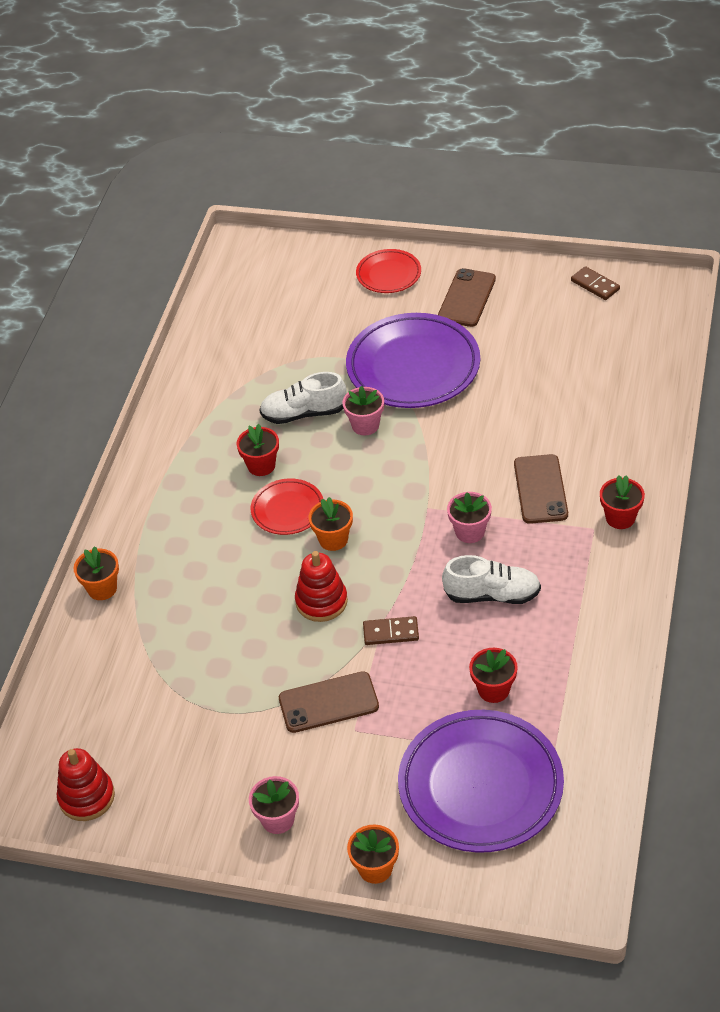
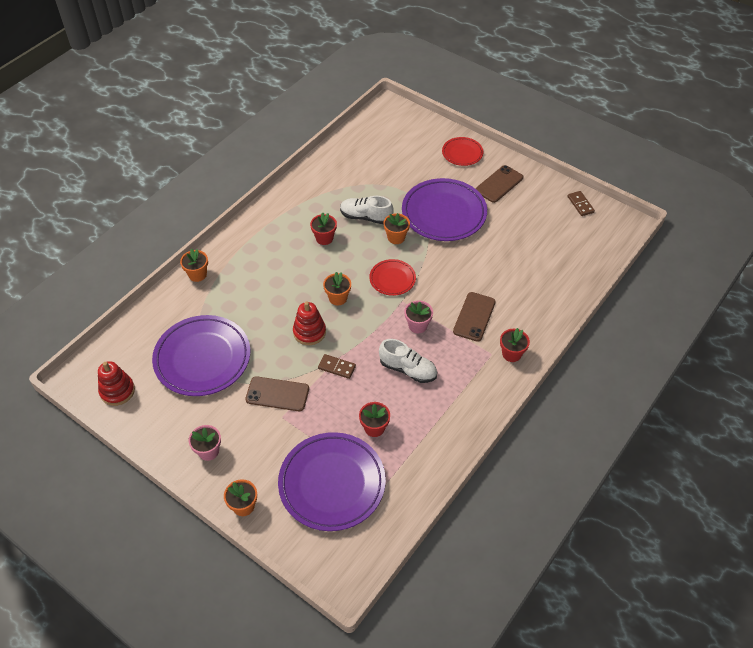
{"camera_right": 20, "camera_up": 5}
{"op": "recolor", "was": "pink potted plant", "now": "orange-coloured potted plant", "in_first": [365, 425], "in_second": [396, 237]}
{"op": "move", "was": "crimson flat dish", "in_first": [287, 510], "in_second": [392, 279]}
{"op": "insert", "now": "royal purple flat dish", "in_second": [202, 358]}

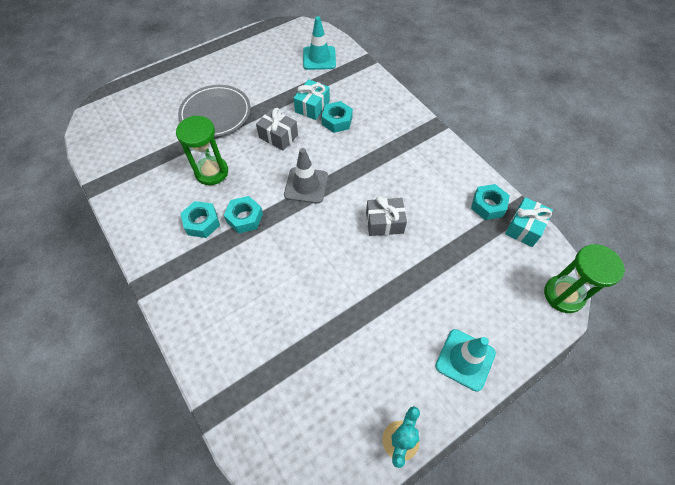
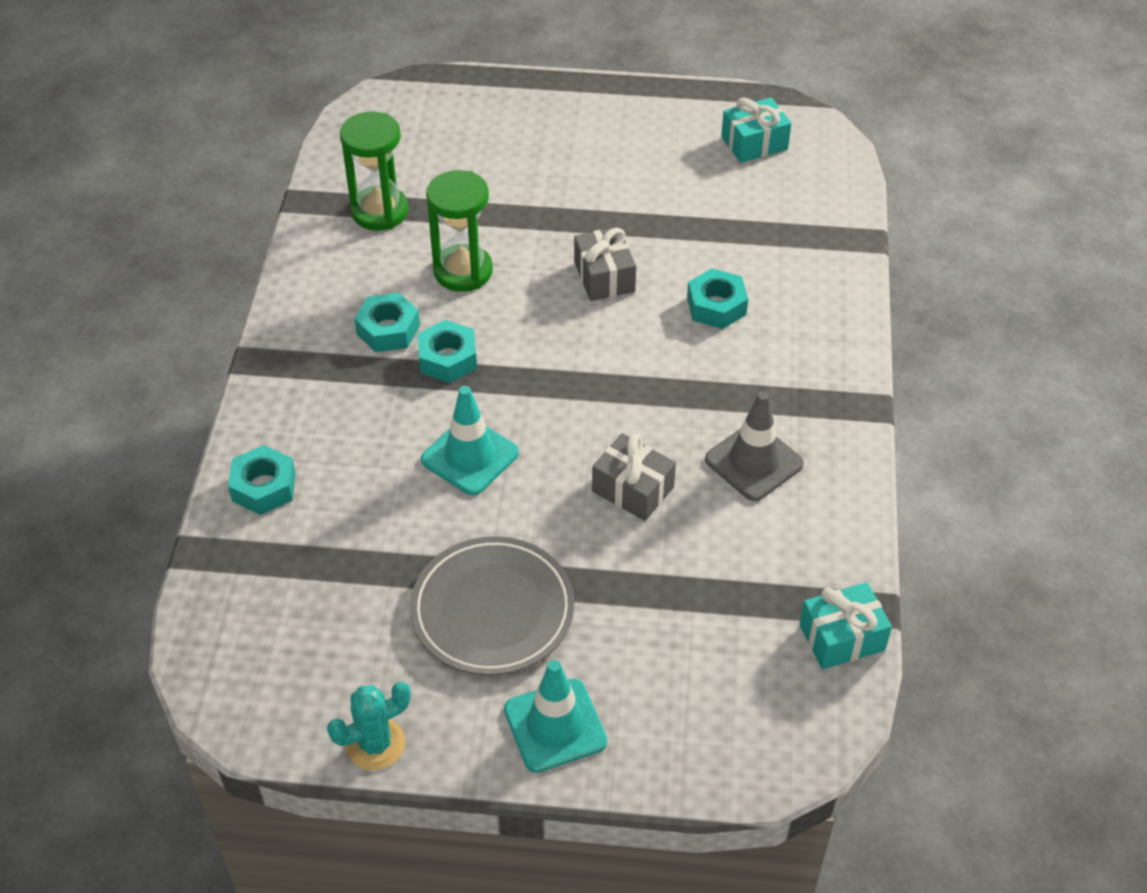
{"camera_right": 40, "camera_up": -10}
{"op": "move", "was": "teal safety cone", "in_first": [319, 58], "in_second": [470, 456]}
{"op": "move", "was": "teal gift", "in_first": [312, 106], "in_second": [754, 143]}
{"op": "move", "was": "ash-grey flat dish", "in_first": [216, 114], "in_second": [492, 610]}
{"op": "move", "was": "ash-grey safety cone", "in_first": [306, 185], "in_second": [754, 462]}
{"op": "move", "was": "teal nut", "in_first": [488, 205], "in_second": [264, 487]}
{"op": "move", "was": "emerald hourglass", "in_first": [563, 295], "in_second": [379, 211]}

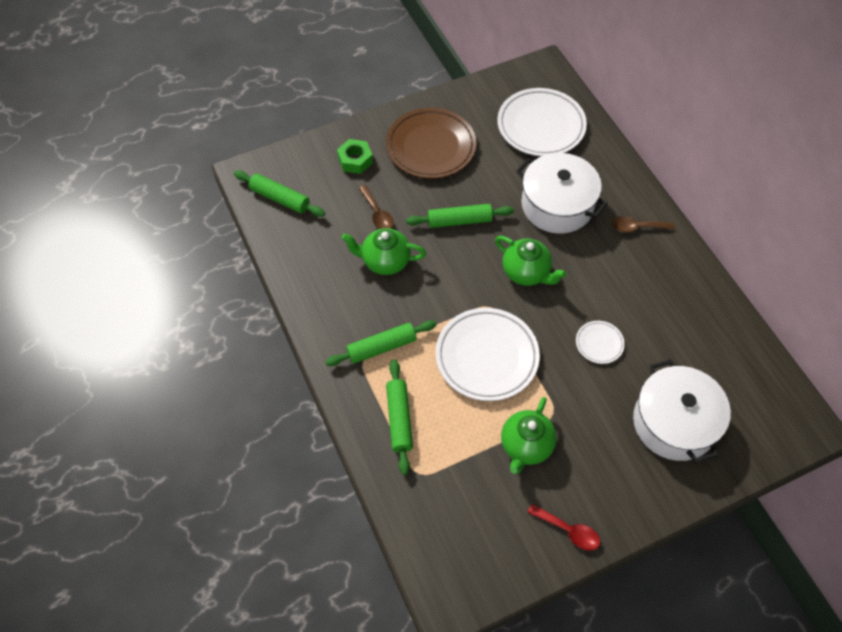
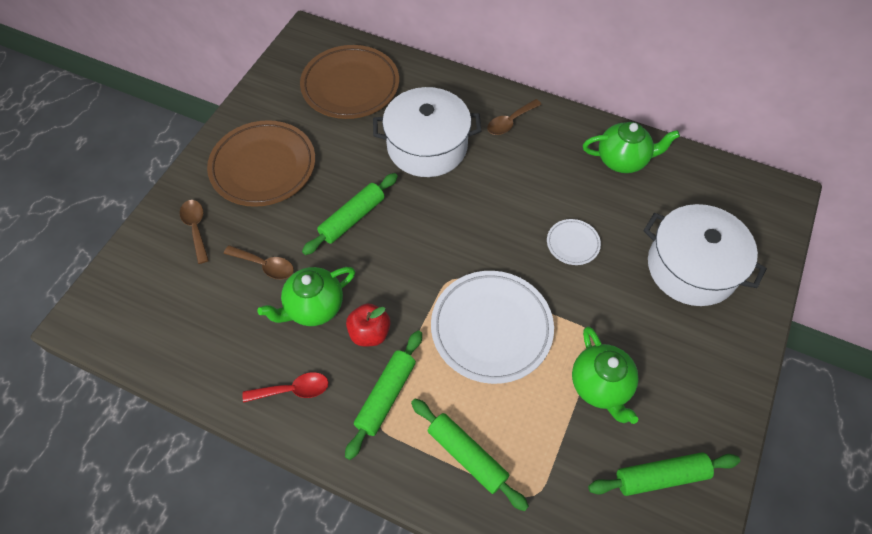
{"camera_right": -40, "camera_up": 0}
{"op": "recolor", "was": "snow-white flat dish", "now": "dark brown flat dish", "in_first": [541, 126], "in_second": [350, 86]}
{"op": "replace", "was": "emerald nut", "now": "dark brown teaspoon", "in_first": [355, 160], "in_second": [196, 228]}
{"op": "move", "was": "emerald pastry roller", "in_first": [280, 198], "in_second": [661, 476]}
{"op": "move", "was": "emerald china teapot", "in_first": [526, 272], "in_second": [622, 160]}
{"op": "move", "was": "crimson teaspoon", "in_first": [568, 530], "in_second": [293, 390]}
{"op": "insert", "now": "crimson toy apple", "in_second": [370, 333]}

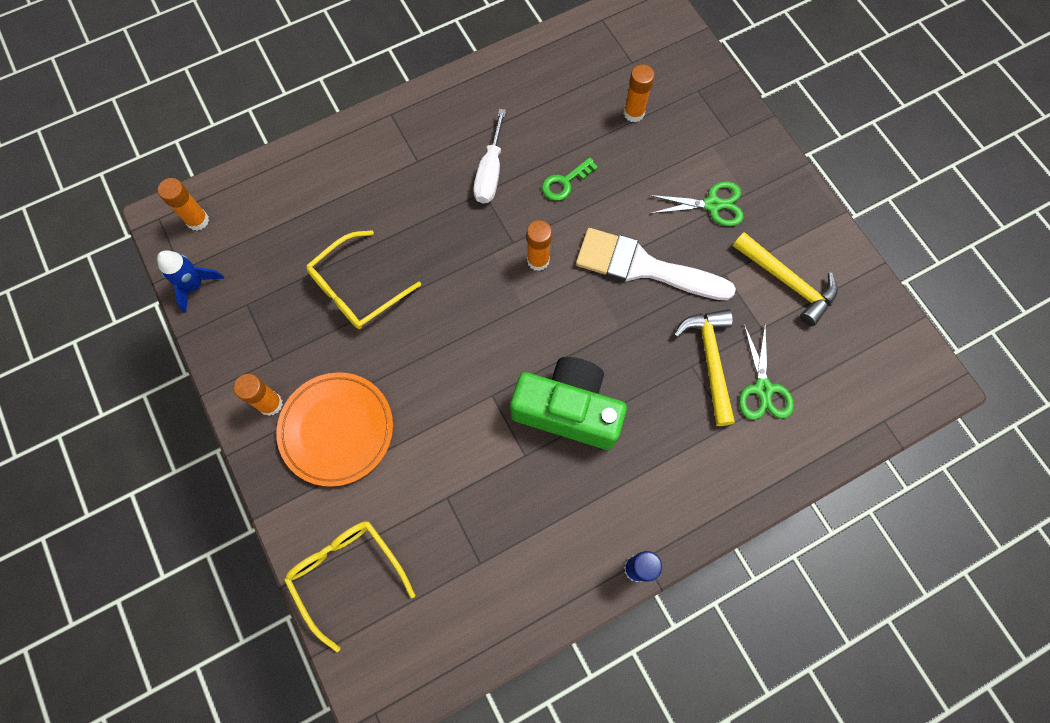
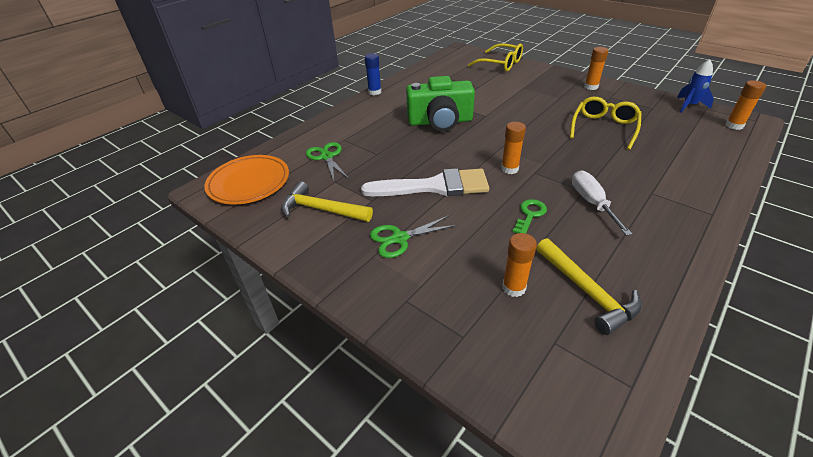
{"camera_right": 160, "camera_up": -30}
{"op": "move", "was": "bright yellow hammer", "in_first": [710, 360], "in_second": [587, 291]}
{"op": "move", "was": "orange-coloured flat dish", "in_first": [337, 430], "in_second": [249, 182]}

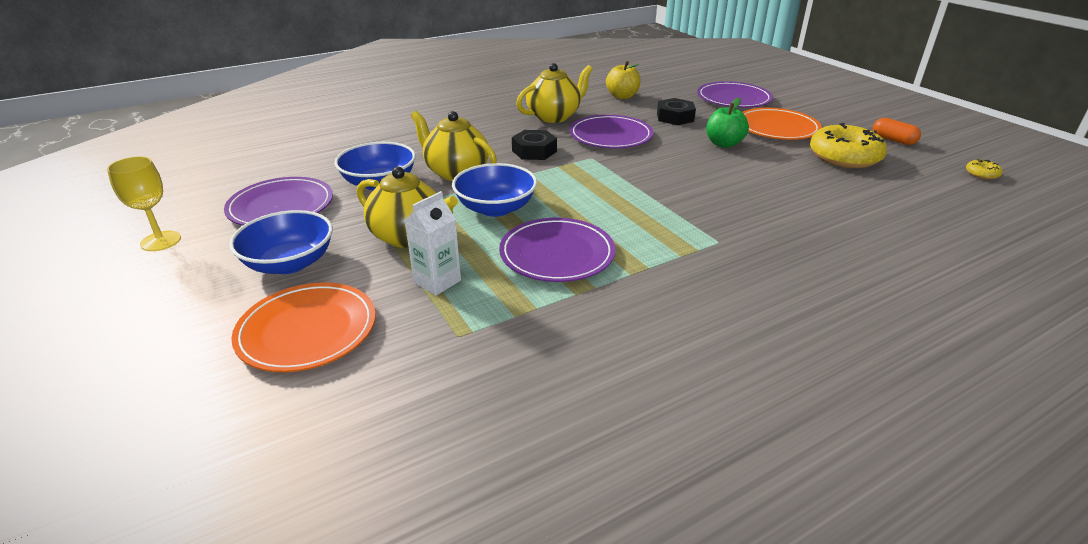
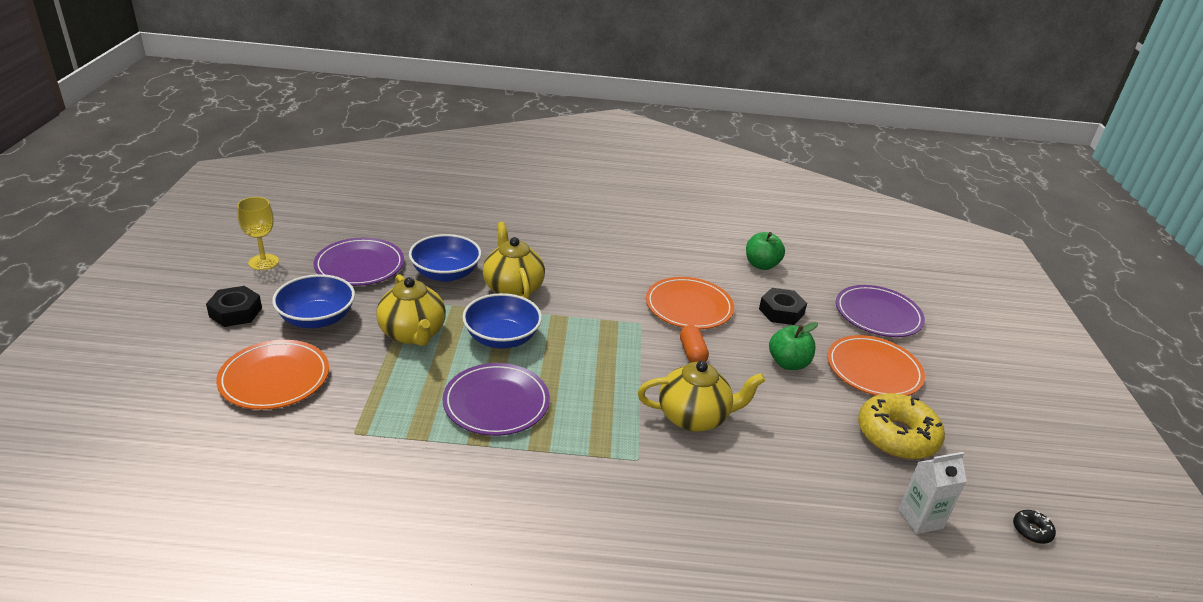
{"camera_right": 30, "camera_up": 0}
{"op": "recolor", "was": "bright yellow toy apple", "now": "emerald toy apple", "in_first": [622, 96], "in_second": [761, 265]}
{"op": "move", "was": "bright yellow china teapot", "in_first": [554, 116], "in_second": [694, 417]}
{"op": "recolor", "was": "royal purple flat dish", "now": "orange-coloured flat dish", "in_first": [610, 136], "in_second": [689, 307]}
{"op": "move", "was": "orange-coloured capsule", "in_first": [893, 140], "in_second": [692, 353]}
{"op": "move", "was": "jet-black nut", "in_first": [534, 151], "in_second": [235, 312]}
{"op": "recolor", "was": "bright yellow glazed donut", "now": "jet-black glazed donut", "in_first": [981, 174], "in_second": [1031, 531]}
{"op": "move", "was": "snow-white milk carton", "in_first": [437, 281], "in_second": [920, 519]}

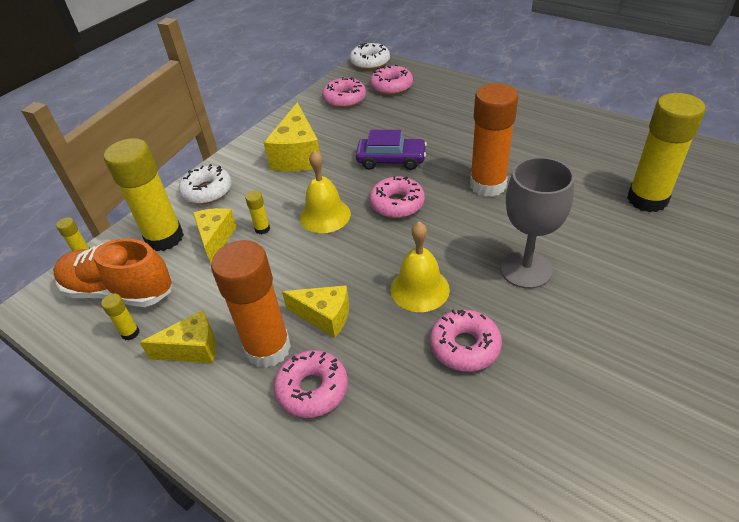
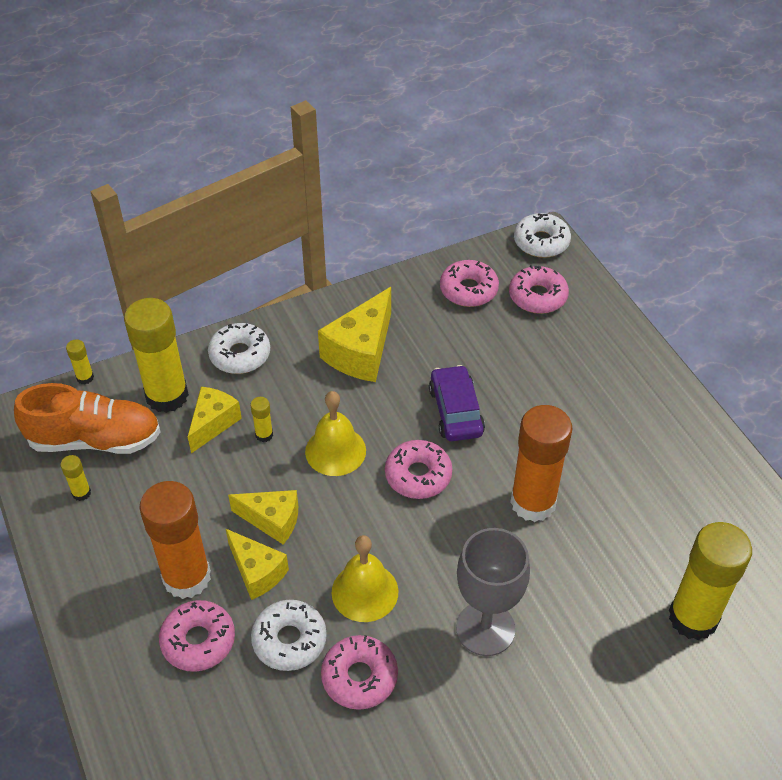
{"camera_right": 25, "camera_up": 5}
{"op": "rotate", "was": "royal purple toy car", "in_first": [391, 160], "in_second": [455, 411], "clockwise": -135}
{"op": "rotate", "was": "orange-coloured sneaker", "in_first": [119, 291], "in_second": [95, 440], "clockwise": 135}
{"op": "move", "was": "bright yellow cheese wedge", "in_first": [192, 349], "in_second": [272, 521]}
{"op": "insert", "now": "snow-white glazed donut", "in_second": [289, 640]}

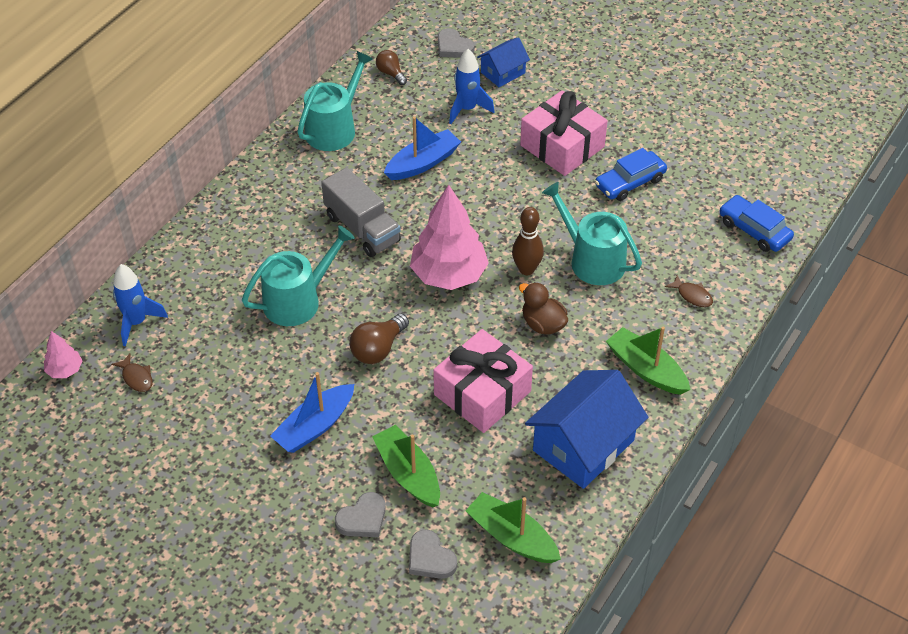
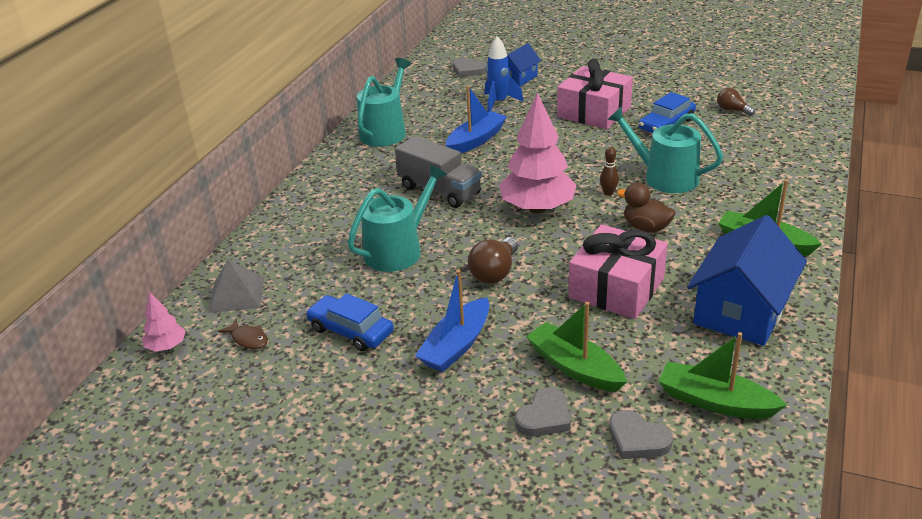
{"camera_right": -10, "camera_up": -15}
{"op": "move", "was": "dark brown lightbulb", "in_first": [391, 73], "in_second": [732, 110]}
{"op": "move", "was": "blue toy car", "in_first": [754, 230], "in_second": [351, 331]}
{"op": "resize", "was": "dark brown bowling pin", "in_first": [526, 269], "in_second": [608, 193], "ratio": 0.62}
{"op": "replace", "was": "blue spaceship", "now": "ash-grey pyramid", "in_first": [136, 322], "in_second": [236, 294]}
{"op": "delete", "was": "dark brown toy fish", "in_first": [692, 295]}

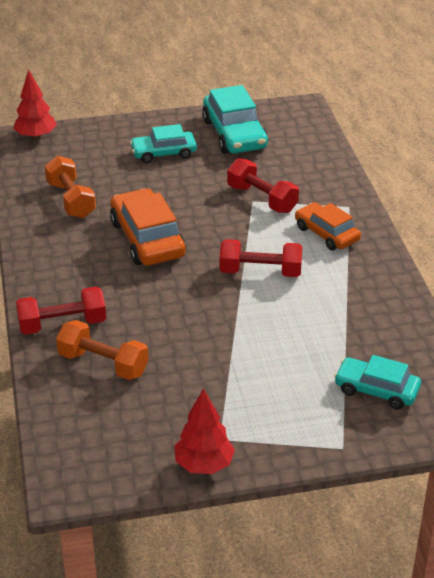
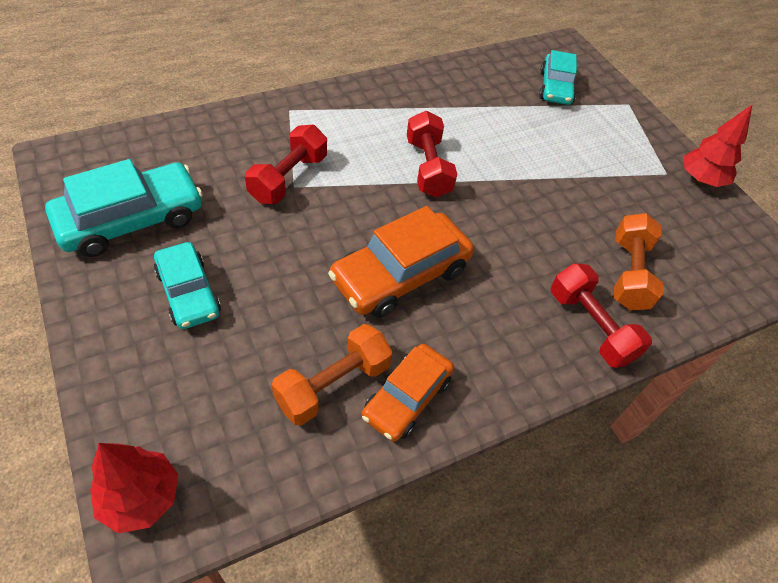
{"camera_right": -110, "camera_up": 15}
{"op": "move", "was": "orange-coloured toy car", "in_first": [326, 234], "in_second": [407, 398]}

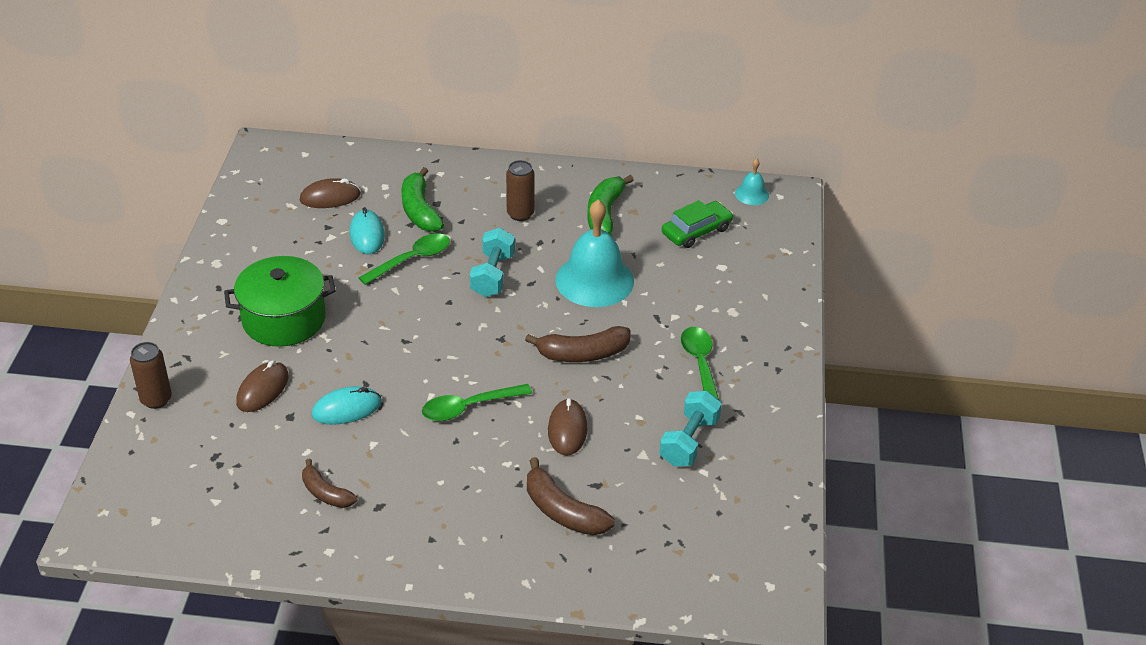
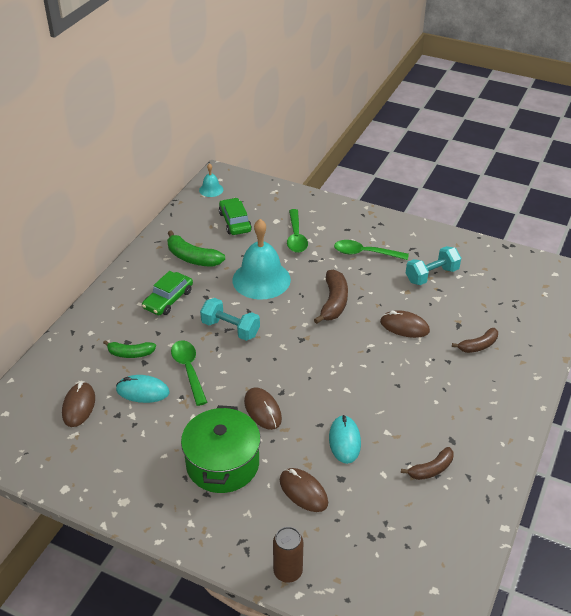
{"camera_right": -70, "camera_up": 0}
{"op": "replace", "was": "dark brown tin", "now": "emerald toy car", "in_first": [520, 214], "in_second": [168, 299]}
{"op": "resize", "was": "emerald banana fruit", "in_first": [420, 210], "in_second": [130, 353], "ratio": 0.66}
{"op": "move", "was": "emerald teaspoon", "in_first": [468, 407], "in_second": [296, 237]}
{"op": "rotate", "was": "teal dumbbell", "in_first": [689, 441], "in_second": [431, 275], "clockwise": -75}
{"op": "resize", "was": "dark brown banana fruit", "in_first": [562, 511], "in_second": [478, 346], "ratio": 0.66}
{"op": "insert", "now": "dark brown mouse", "in_second": [262, 410]}

